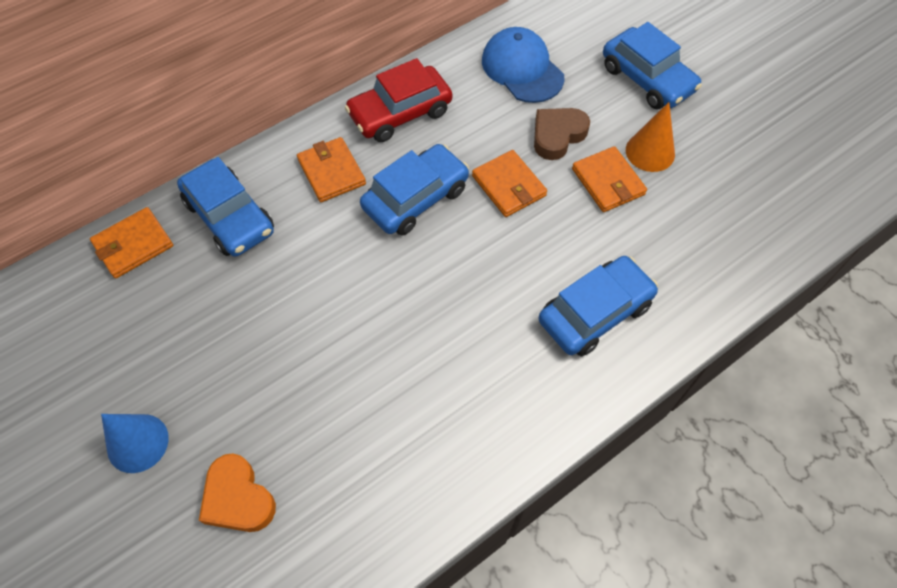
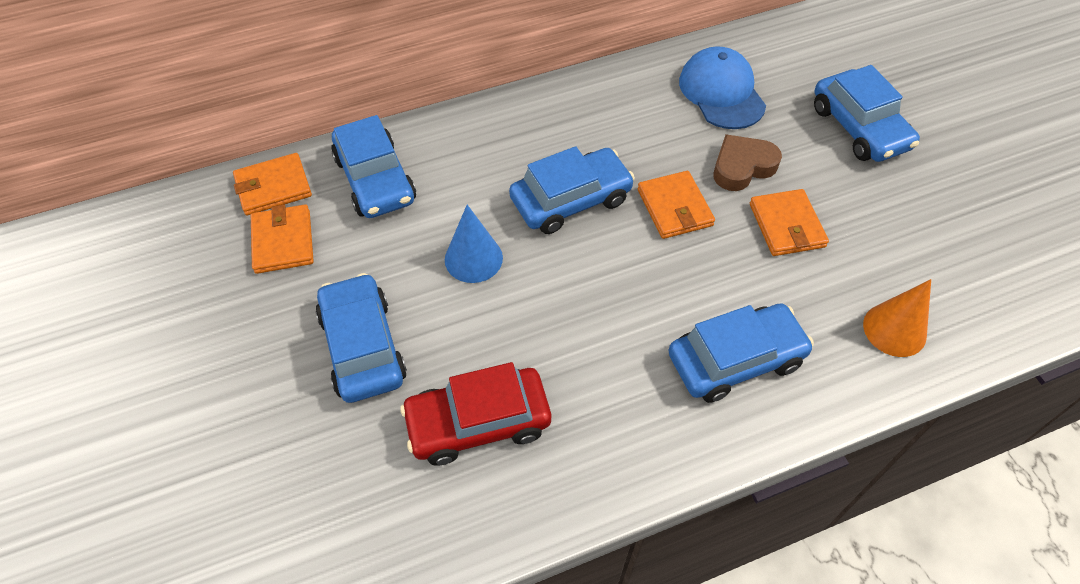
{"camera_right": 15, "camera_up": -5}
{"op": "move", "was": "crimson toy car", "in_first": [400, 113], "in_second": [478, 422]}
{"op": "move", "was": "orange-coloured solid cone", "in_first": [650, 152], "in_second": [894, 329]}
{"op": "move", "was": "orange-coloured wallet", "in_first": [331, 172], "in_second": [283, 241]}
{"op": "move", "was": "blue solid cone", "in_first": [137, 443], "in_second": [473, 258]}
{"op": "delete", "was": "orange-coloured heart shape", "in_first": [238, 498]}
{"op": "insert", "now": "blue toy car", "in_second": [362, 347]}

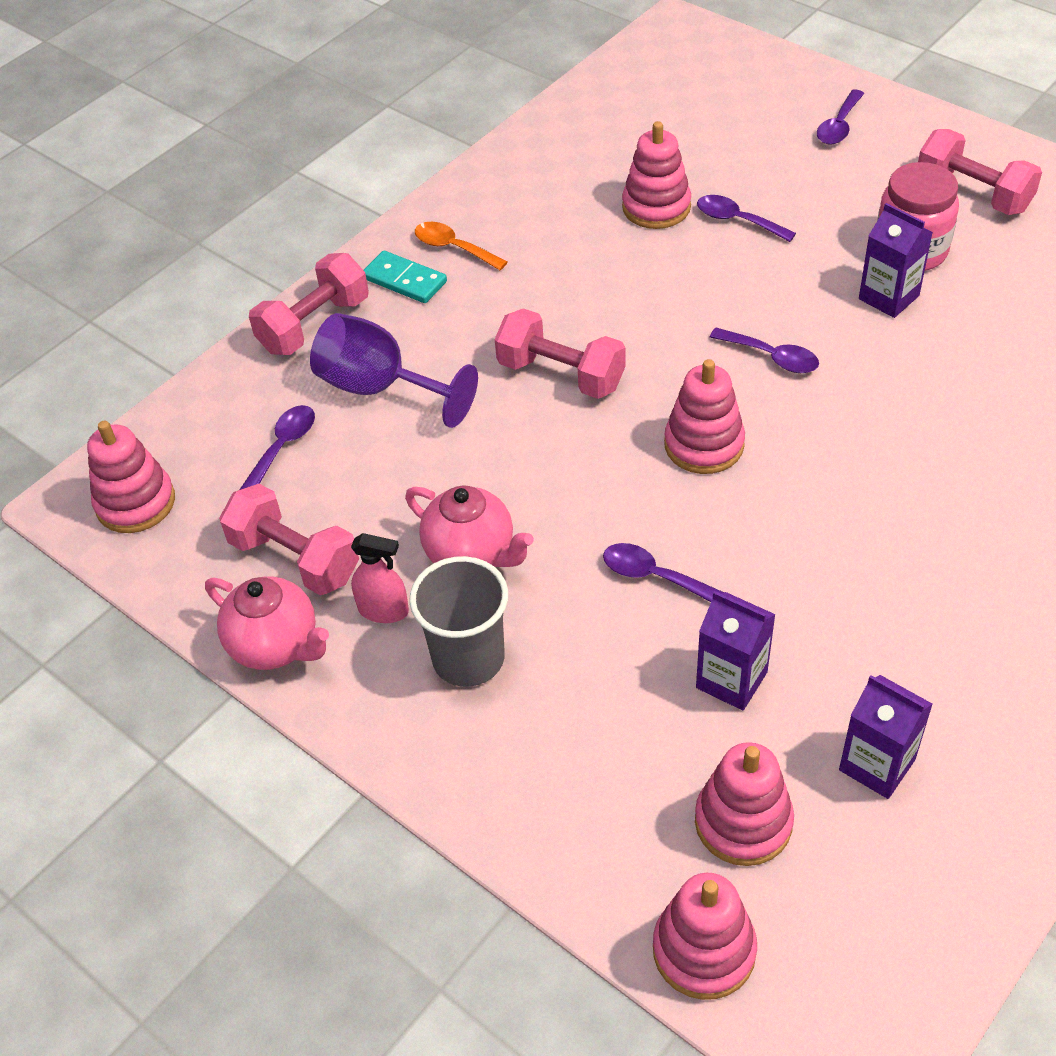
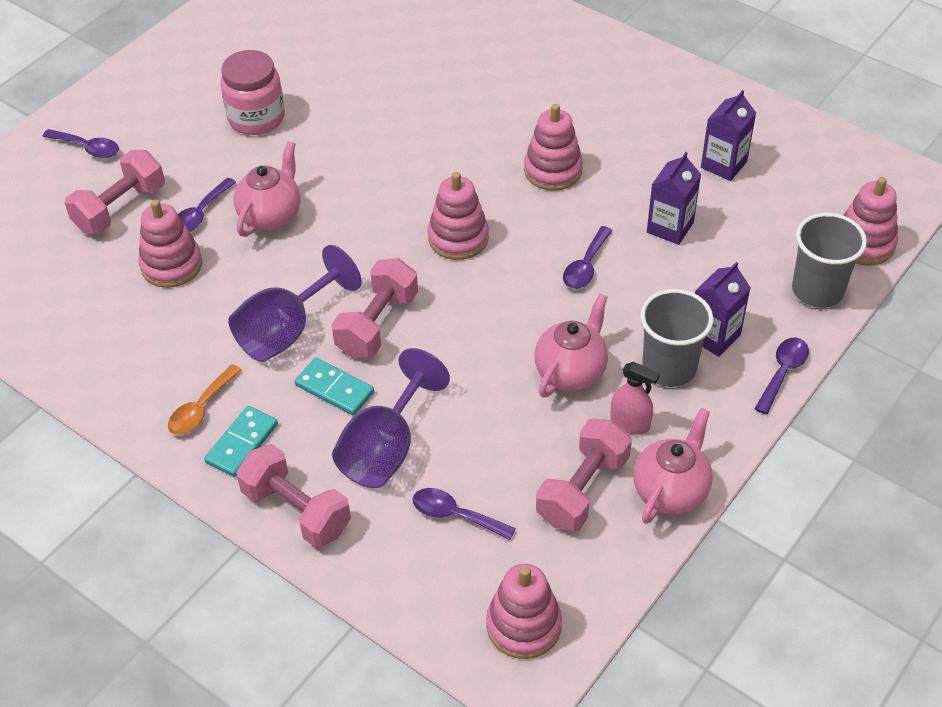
{"camera_right": -95, "camera_up": 0}
{"op": "move", "was": "pink dumbbell", "in_first": [973, 194], "in_second": [120, 208]}
{"op": "move", "was": "royal purple milk carton", "in_first": [888, 297], "in_second": [714, 336]}
{"op": "move", "was": "royal purple teaspoon", "in_first": [771, 357], "in_second": [782, 373]}
{"op": "rotate", "was": "pink spray cleaner", "in_first": [383, 610], "in_second": [630, 423], "clockwise": 105}
{"op": "move", "was": "pink ring stacker", "in_first": [743, 822], "in_second": [553, 170]}
{"op": "insert", "now": "pink china teapot", "in_second": [271, 216]}
{"op": "insert", "now": "ash-grey beaker", "in_second": [817, 290]}
{"op": "insert", "now": "royal purple wine glass", "in_second": [286, 331]}
{"op": "insert", "now": "teal domino piece", "in_second": [334, 389]}

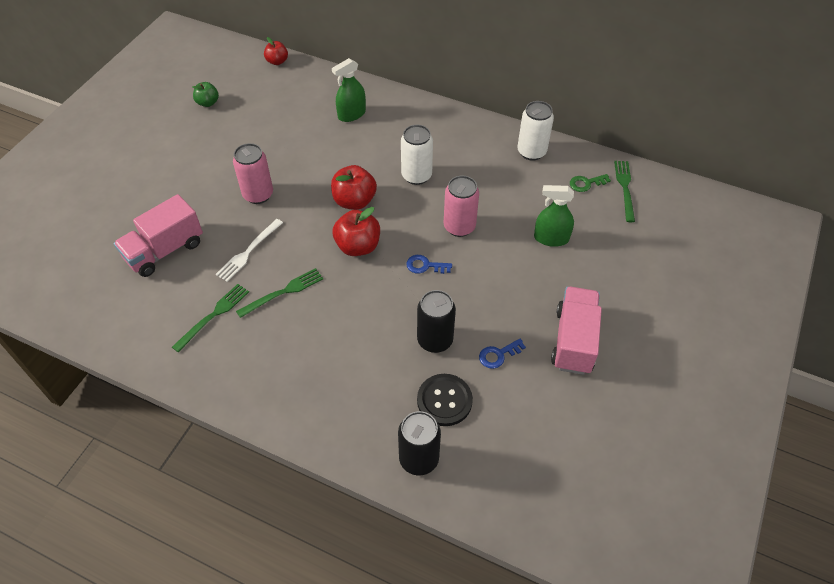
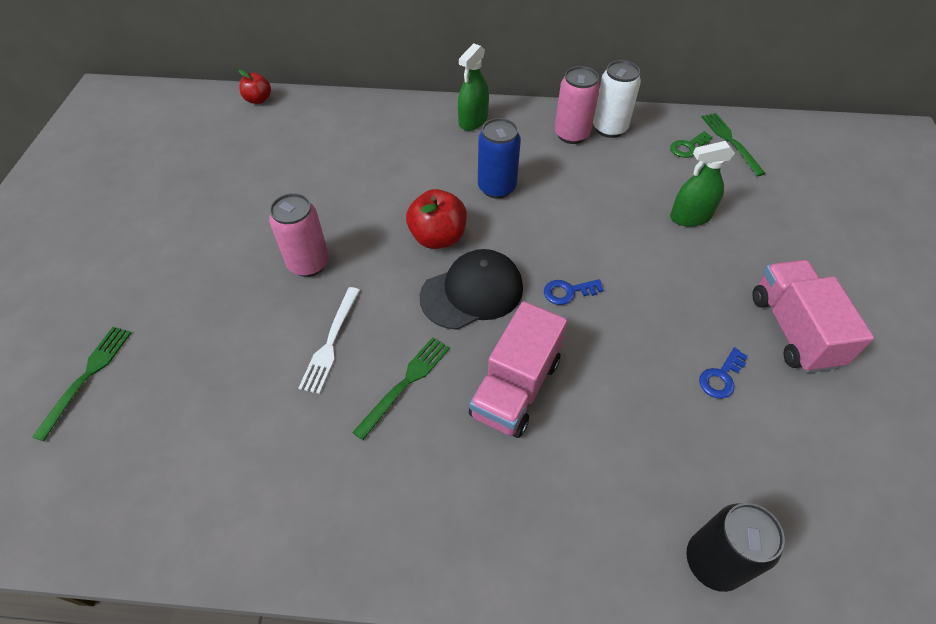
{"camera_right": -20, "camera_up": 0}
{"op": "move", "was": "emerald spray cleaner", "in_first": [351, 114], "in_second": [473, 120]}
{"op": "delete", "was": "emerald toy apple", "in_first": [208, 103]}
{"op": "recolor", "was": "snow-white tin", "now": "blue tin", "in_first": [416, 176], "in_second": [496, 187]}
{"op": "move", "was": "pink tin", "in_first": [459, 227], "in_second": [571, 134]}
{"op": "move", "was": "pink lorry", "in_first": [165, 250], "in_second": [515, 388]}
{"op": "replace", "was": "crimson toy apple", "now": "jet-black cap", "in_first": [358, 246], "in_second": [472, 292]}
{"op": "move", "was": "emerald fork", "in_first": [213, 315], "in_second": [87, 376]}
{"op": "delete", "was": "jet-black tin", "in_first": [435, 340]}
{"op": "delete", "was": "jet-black shirt button", "in_first": [444, 400]}

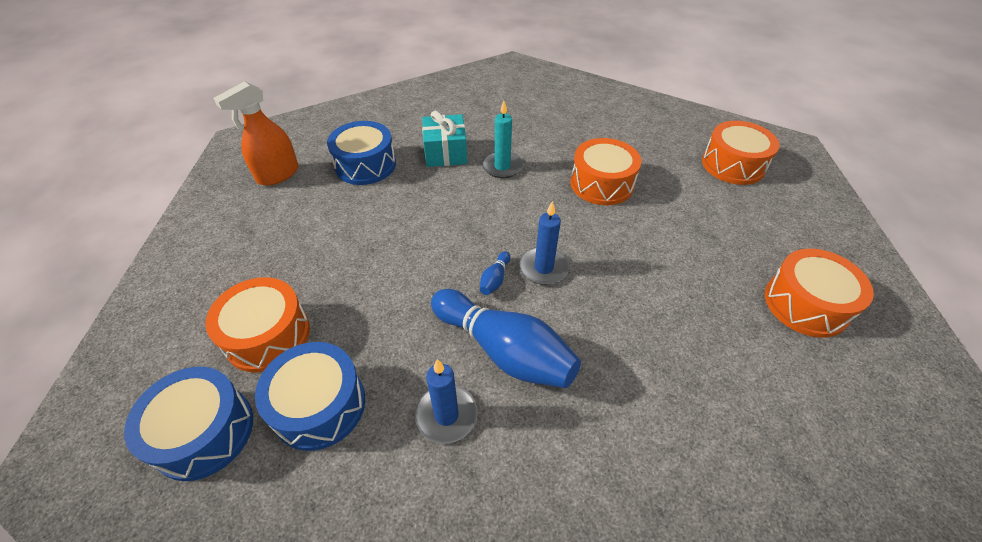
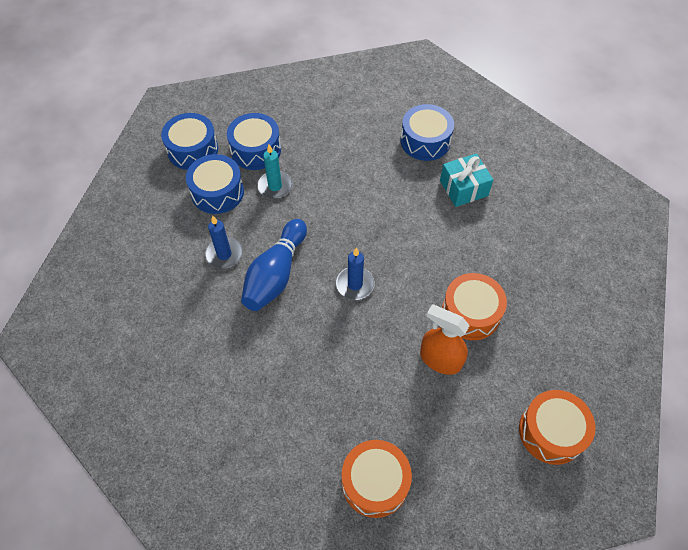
{"camera_right": 75, "camera_up": 10}
{"op": "move", "was": "orange-coloured spray cleaner", "in_first": [278, 175], "in_second": [440, 359]}
{"op": "move", "was": "teal wax candle", "in_first": [502, 167], "in_second": [275, 186]}
{"op": "delete", "was": "blue bowling pin", "in_first": [495, 279]}
{"op": "recolor", "was": "orange-coloured snare drum", "now": "blue snare drum", "in_first": [268, 335], "in_second": [256, 150]}

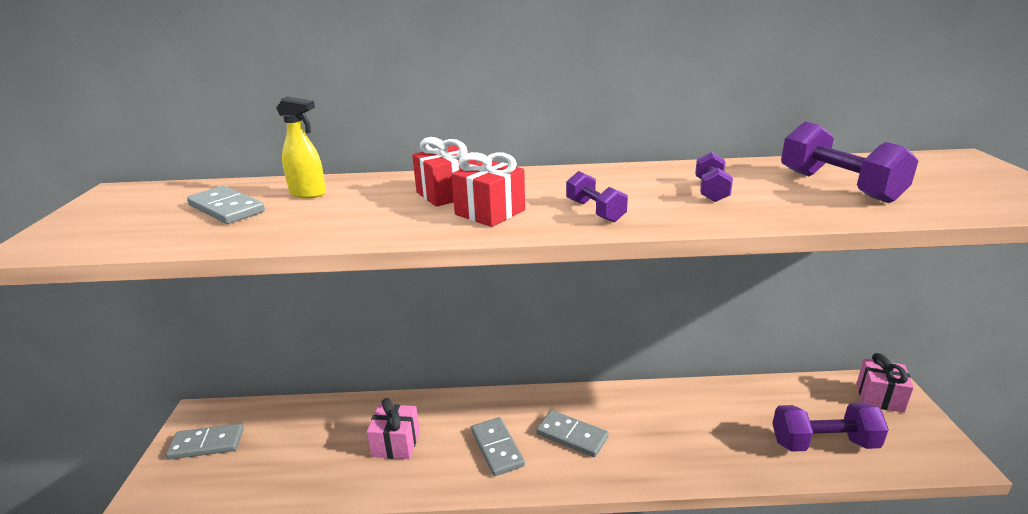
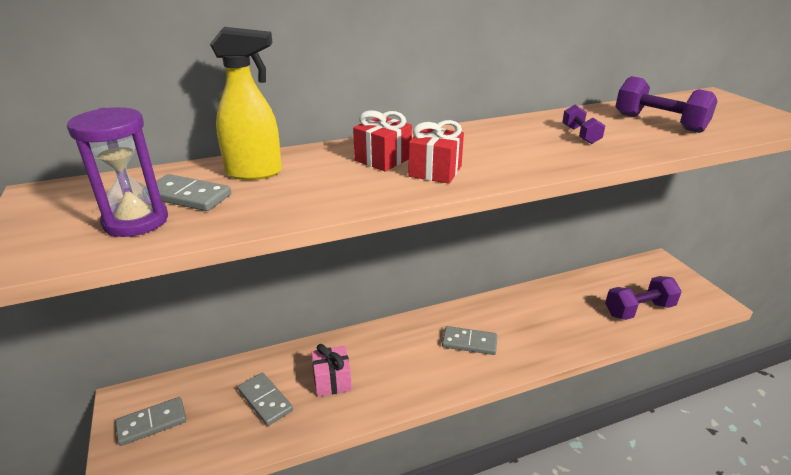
{"camera_right": -20, "camera_up": 5}
{"op": "resize", "was": "bright yellow spray cleaner", "in_first": [308, 194], "in_second": [255, 173], "ratio": 1.54}
{"op": "delete", "was": "royal purple dumbbell", "in_first": [595, 211]}
{"op": "delete", "was": "pink gift", "in_first": [879, 397]}
{"op": "move", "was": "ash-grey domino piece", "in_first": [497, 448], "in_second": [265, 400]}
{"op": "insert", "now": "royal purple hourglass", "in_second": [136, 221]}

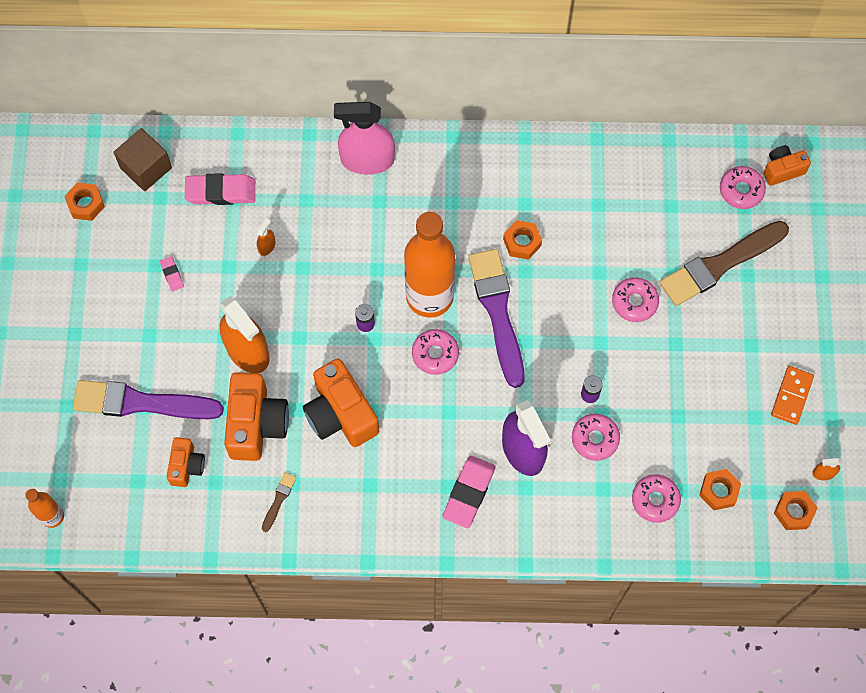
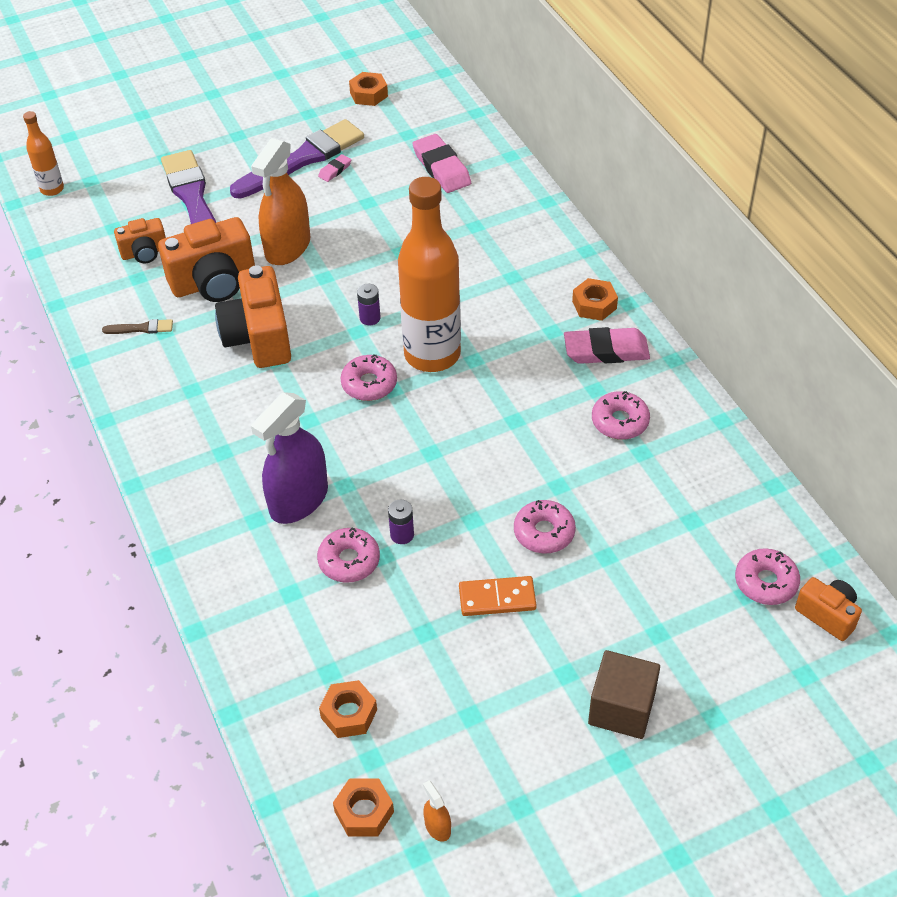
{"camera_right": 65, "camera_up": -20}
{"op": "delete", "was": "pink spray cleaner", "in_first": [367, 160]}
{"op": "move", "was": "dark brown cube", "in_first": [146, 168], "in_second": [621, 708]}
{"op": "delete", "was": "orange-coloured spray cleaner", "in_first": [267, 246]}
{"op": "move", "was": "orange-coloured nut", "in_first": [522, 242], "in_second": [594, 305]}
{"op": "delete", "was": "dark brown paintbrush", "in_first": [720, 264]}
{"op": "move", "was": "royal purple paintbrush", "in_first": [498, 312], "in_second": [302, 159]}
{"op": "rotate", "was": "orange-coloured photo camera", "in_first": [341, 414], "in_second": [259, 338], "clockwise": -45}
{"op": "move", "was": "orange-coloured domino piece", "in_first": [792, 396], "in_second": [497, 598]}
{"op": "move", "was": "pink eraser", "in_first": [468, 493], "in_second": [606, 350]}
{"op": "move", "was": "pink glazed donut", "in_first": [655, 500], "in_second": [620, 421]}

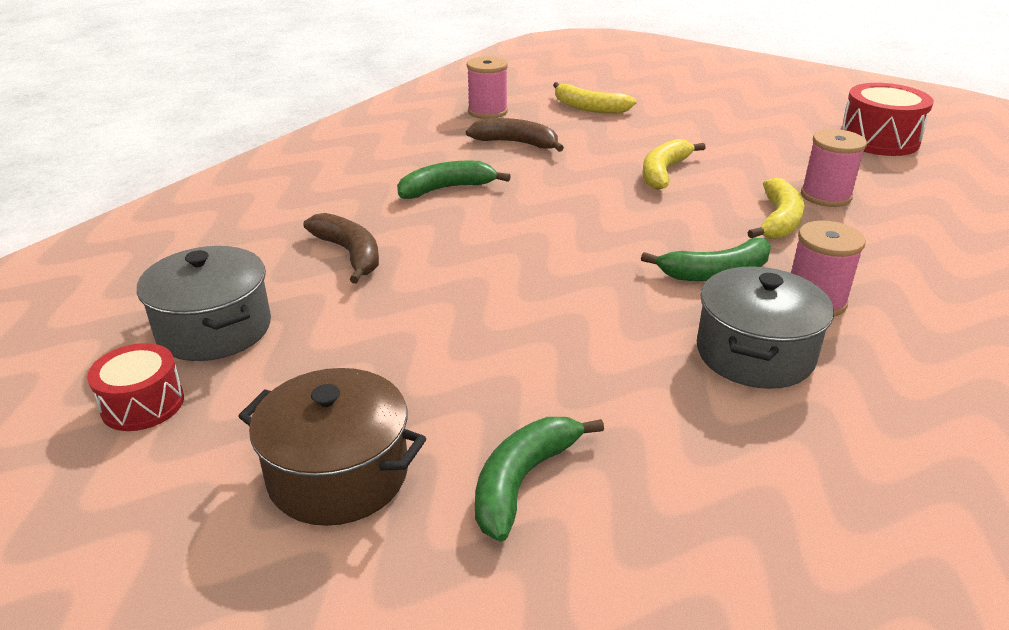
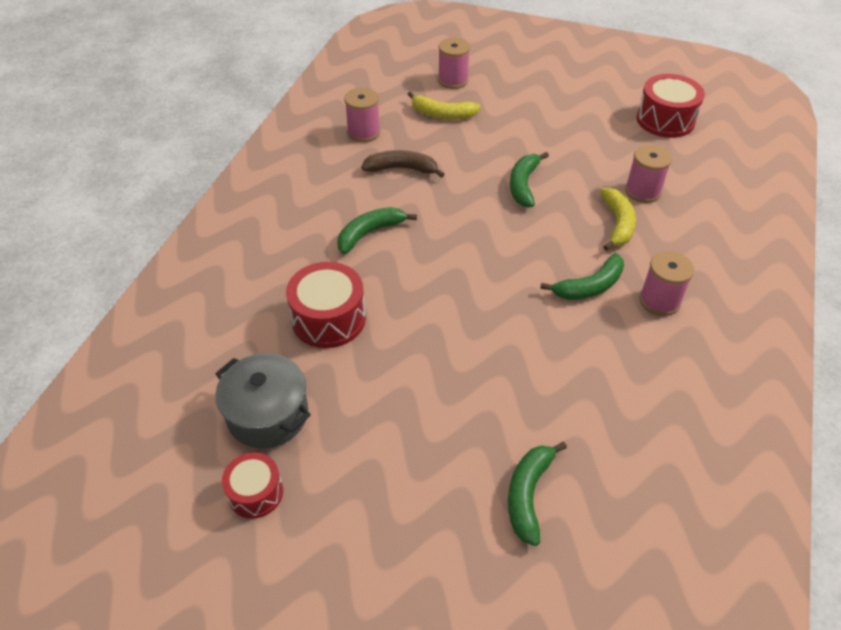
{"camera_right": -15, "camera_up": 15}
{"op": "recolor", "was": "bright yellow banana fruit", "now": "emerald banana fruit", "in_first": [663, 172], "in_second": [523, 185]}
{"op": "replace", "was": "dark brown banana fruit", "now": "crimson snare drum", "in_first": [350, 254], "in_second": [329, 319]}
{"op": "delete", "was": "ash-grey cooking pot", "in_first": [754, 354]}
{"op": "delete", "was": "dark brown cooking pot", "in_first": [338, 474]}
{"op": "insert", "now": "pink spool", "in_second": [453, 80]}

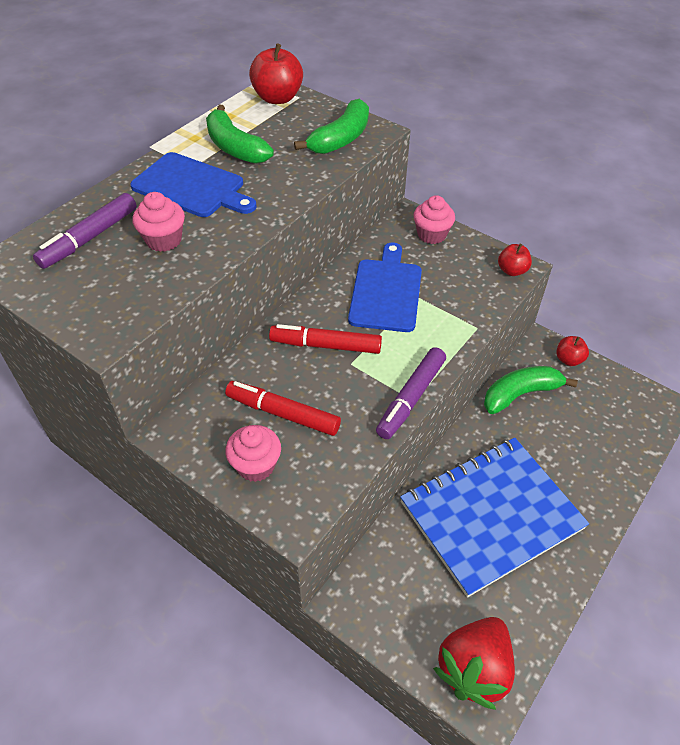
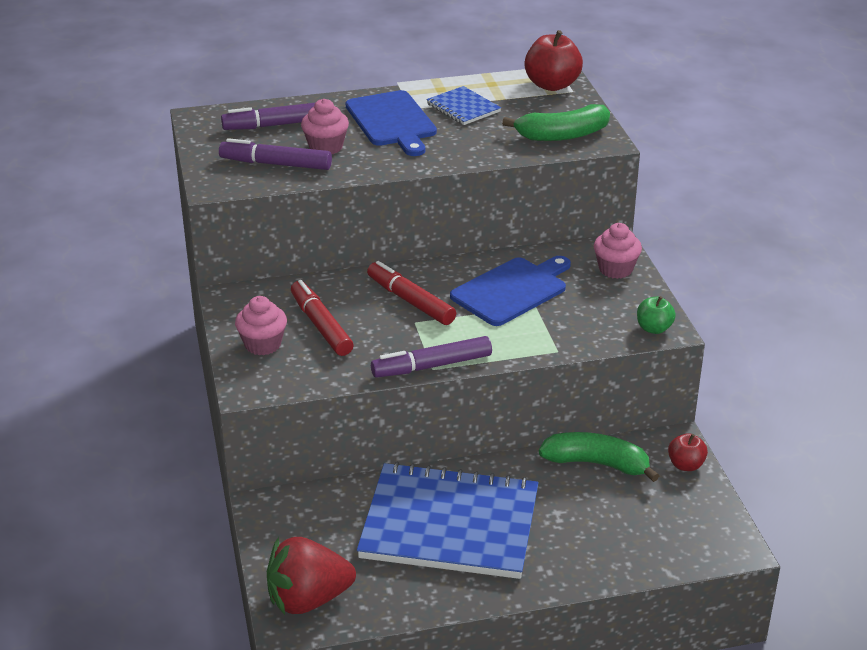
{"camera_right": 40, "camera_up": -15}
{"op": "replace", "was": "emerald banana fruit", "now": "blue notepad", "in_first": [235, 147], "in_second": [463, 108]}
{"op": "recolor", "was": "crimson toy apple", "now": "emerald toy apple", "in_first": [512, 270], "in_second": [654, 328]}
{"op": "insert", "now": "royal purple marker", "in_second": [276, 164]}

